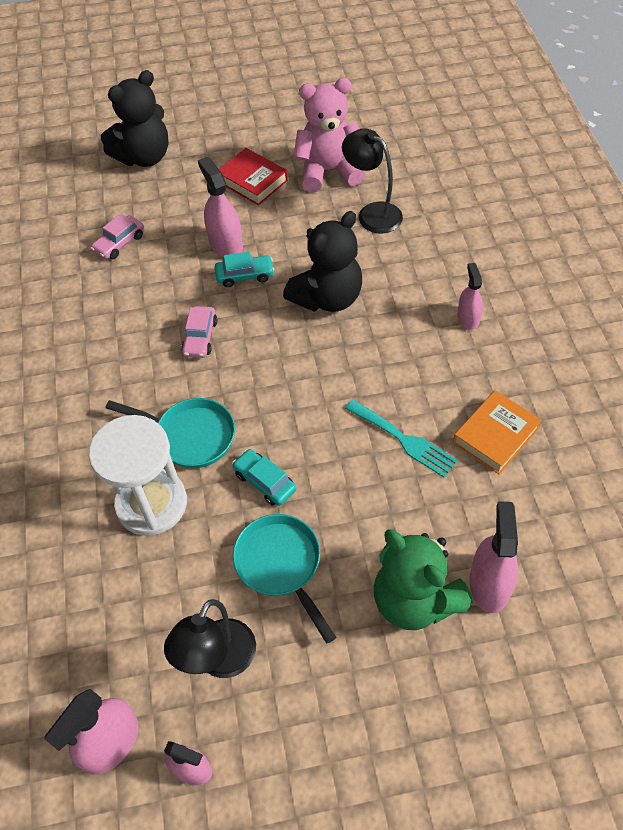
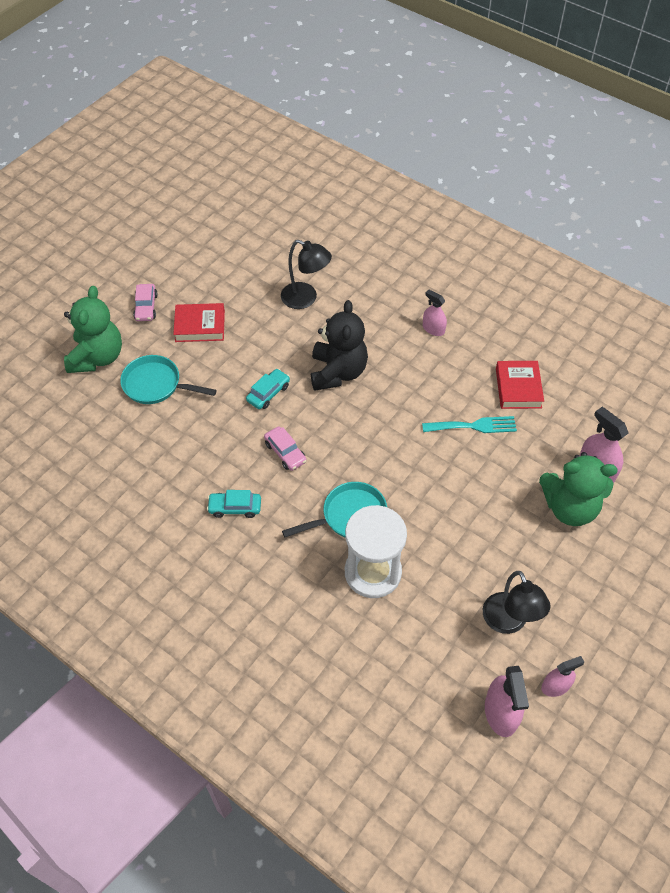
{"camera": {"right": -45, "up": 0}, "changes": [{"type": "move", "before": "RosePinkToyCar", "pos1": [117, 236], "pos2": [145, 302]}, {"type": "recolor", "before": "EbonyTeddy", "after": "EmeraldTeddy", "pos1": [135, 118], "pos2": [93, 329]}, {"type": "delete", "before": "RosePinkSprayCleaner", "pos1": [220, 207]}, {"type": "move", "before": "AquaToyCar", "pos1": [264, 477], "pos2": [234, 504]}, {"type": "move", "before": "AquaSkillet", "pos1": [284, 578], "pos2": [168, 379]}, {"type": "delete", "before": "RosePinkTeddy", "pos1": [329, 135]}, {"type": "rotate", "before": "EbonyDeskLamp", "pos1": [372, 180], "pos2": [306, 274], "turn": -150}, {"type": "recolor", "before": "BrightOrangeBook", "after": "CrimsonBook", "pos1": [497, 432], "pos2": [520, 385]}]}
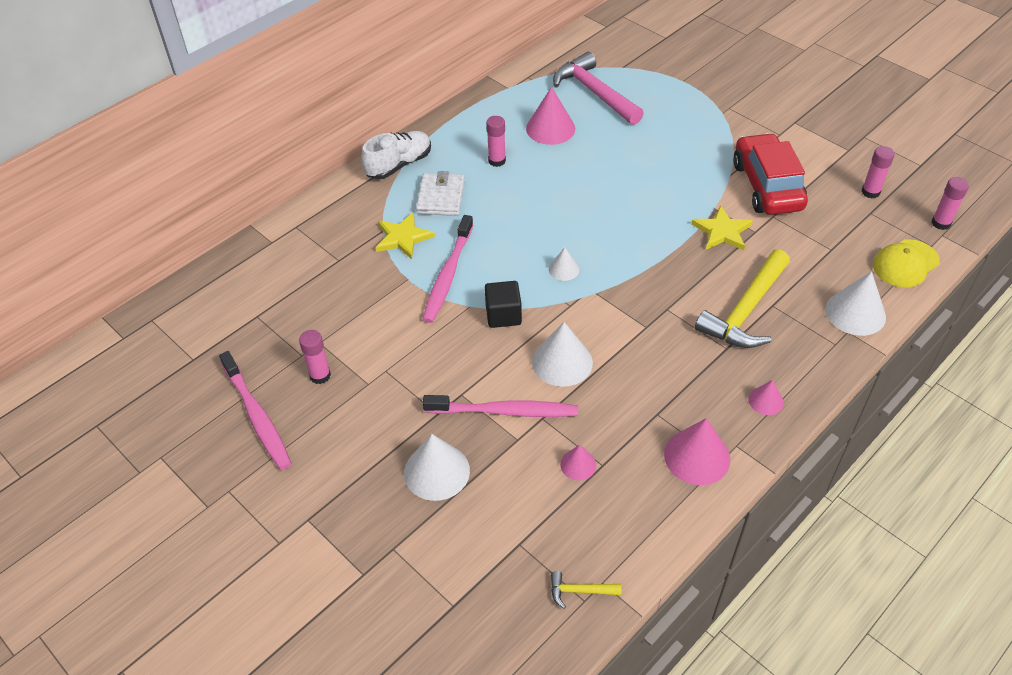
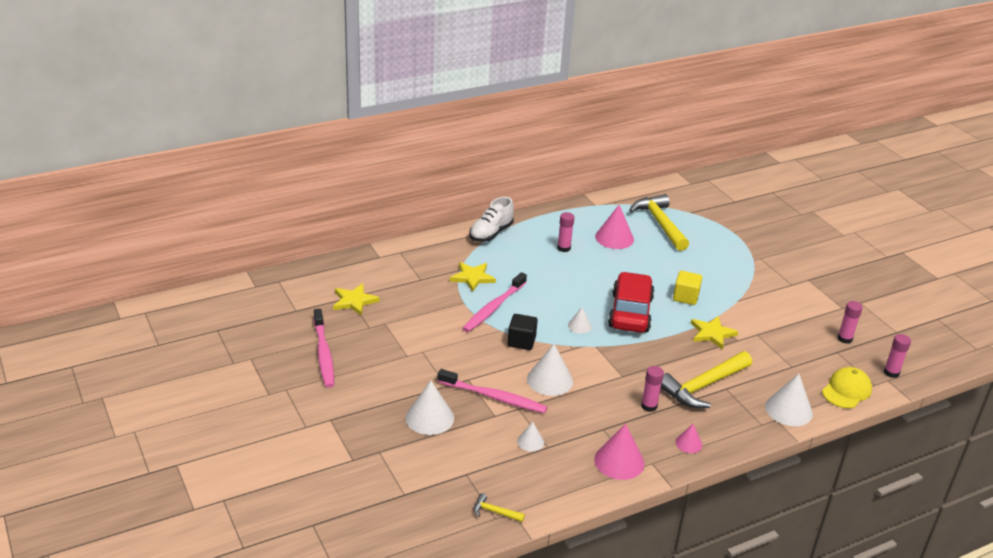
{"camera": {"right": 15, "up": -15}, "changes": [{"type": "move", "before": "RosePinkGlue", "pos1": [315, 357], "pos2": [652, 389]}, {"type": "rotate", "before": "WhiteShoe", "pos1": [396, 155], "pos2": [491, 219], "turn": 150}, {"type": "delete", "before": "WhiteBillfold", "pos1": [440, 193]}, {"type": "recolor", "before": "RosePinkClawHammer", "after": "YellowClawHammer", "pos1": [598, 88], "pos2": [659, 222]}, {"type": "recolor", "before": "RosePinkConeShape", "after": "WhiteConeShape", "pos1": [578, 462], "pos2": [530, 437]}, {"type": "move", "before": "CrimsonToyCar", "pos1": [770, 174], "pos2": [631, 302]}, {"type": "rotate", "before": "YellowCap", "pos1": [906, 263], "pos2": [847, 387], "turn": 150}, {"type": "insert", "after": "YellowFivePointedStar", "pos2": [356, 299]}, {"type": "insert", "after": "YellowSolidCube", "pos2": [687, 288]}]}
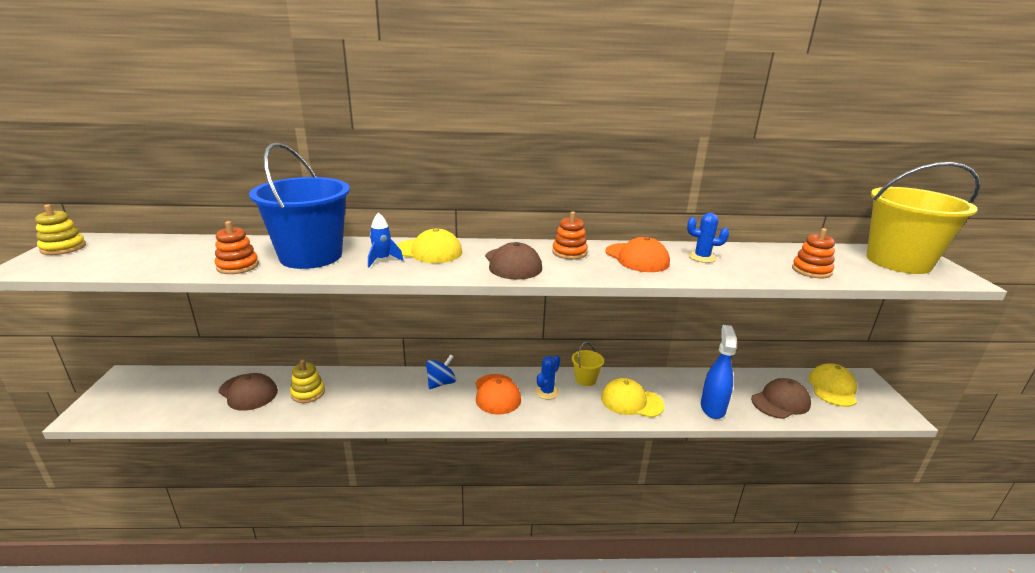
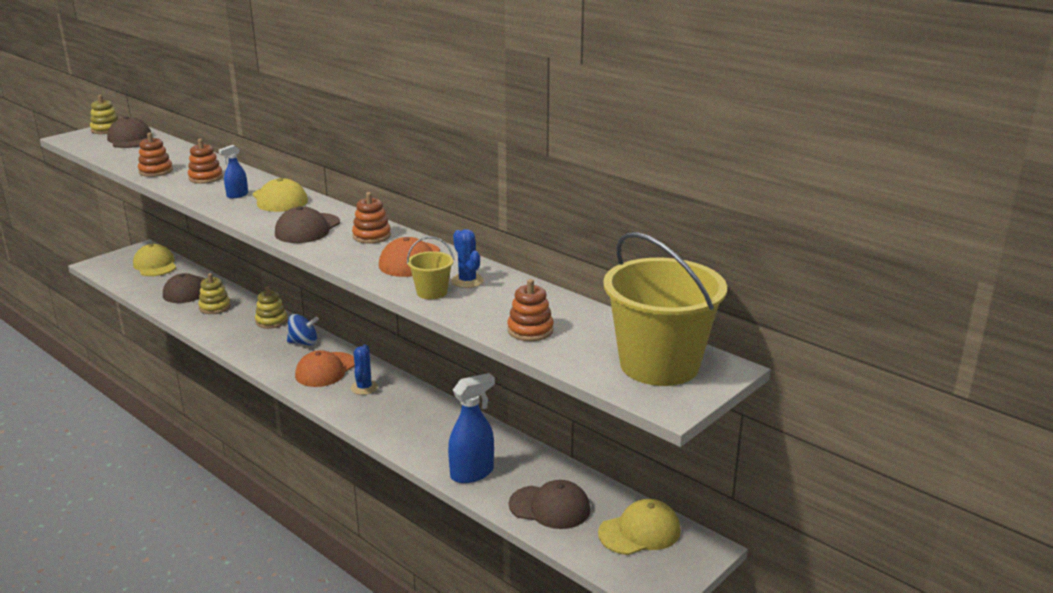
{"camera": {"right": 45, "up": 0}, "changes": [{"type": "replace", "before": "BlueSandBucket", "after": "BrightOrangeStackingRings", "pos1": [299, 205], "pos2": [205, 161]}, {"type": "replace", "before": "BlueSpaceship", "after": "BlueSprayCleaner", "pos1": [385, 239], "pos2": [233, 172]}, {"type": "rotate", "before": "BlueCactus", "pos1": [547, 377], "pos2": [364, 369], "turn": -75}, {"type": "move", "before": "YellowSandBucket", "pos1": [588, 364], "pos2": [430, 268]}, {"type": "move", "before": "YellowCap", "pos1": [633, 398], "pos2": [154, 260]}, {"type": "insert", "after": "BrownCap", "pos2": [129, 132]}, {"type": "insert", "after": "YellowStackingRings", "pos2": [271, 307]}]}
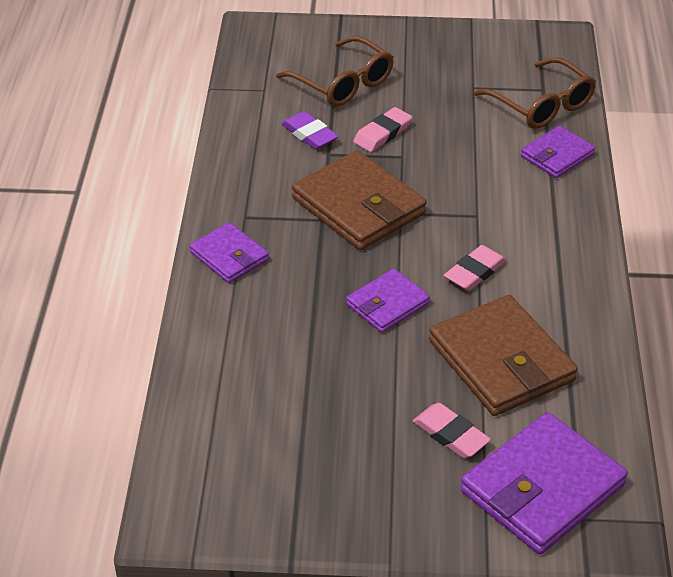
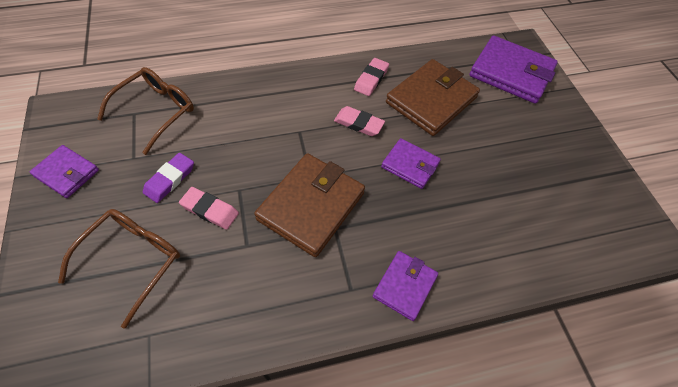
{"camera": {"right": -110, "up": 15}, "changes": [{"type": "move", "before": "VioletEraser", "pos1": [310, 130], "pos2": [168, 178]}, {"type": "move", "before": "RosePinkEraser", "pos1": [452, 430], "pos2": [371, 77]}, {"type": "move", "before": "VioletBillfold", "pos1": [558, 152], "pos2": [64, 171]}]}
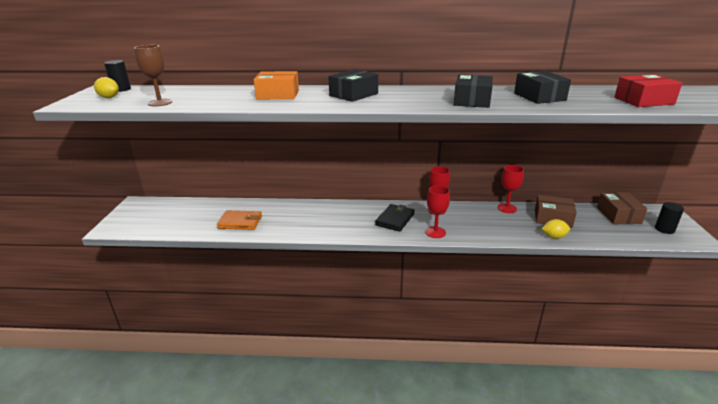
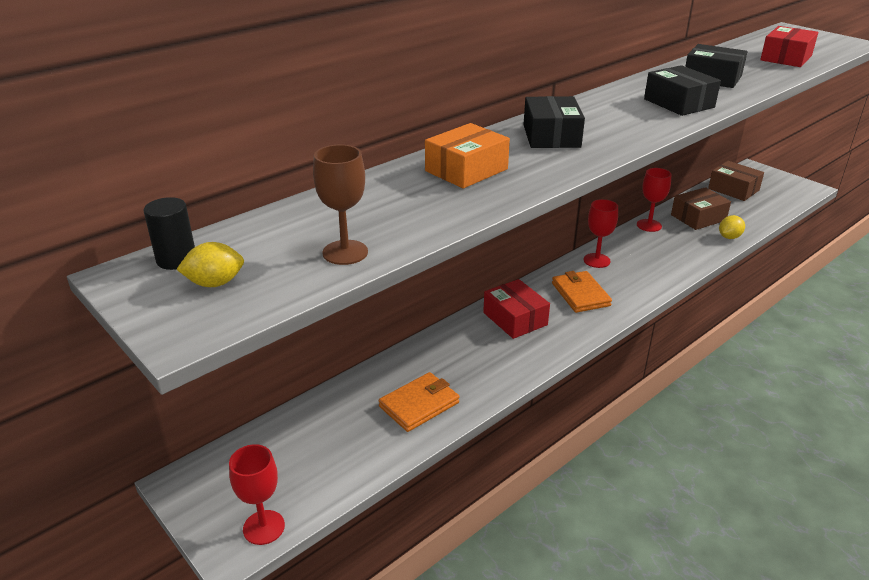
{"camera": {"right": -45, "up": 5}, "changes": [{"type": "recolor", "before": "EbonyBillfold", "after": "BrightOrangeBillfold", "pos1": [395, 218], "pos2": [582, 292]}, {"type": "move", "before": "CrimsonWineGlass", "pos1": [437, 211], "pos2": [257, 494]}, {"type": "delete", "before": "EbonySolidCylinder", "pos1": [669, 218]}, {"type": "insert", "after": "CrimsonBox", "pos2": [516, 309]}]}
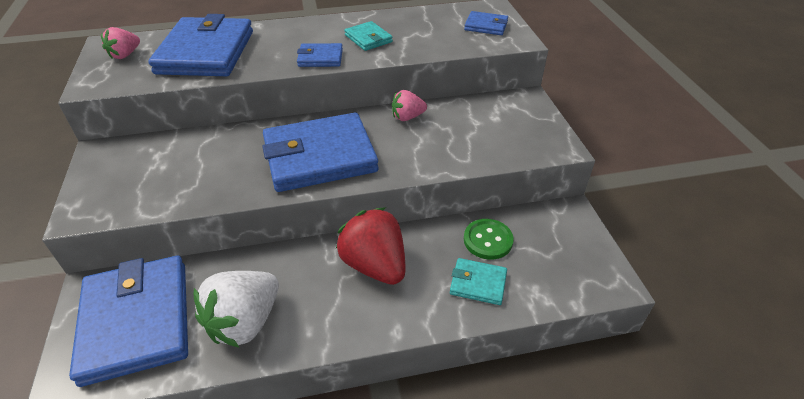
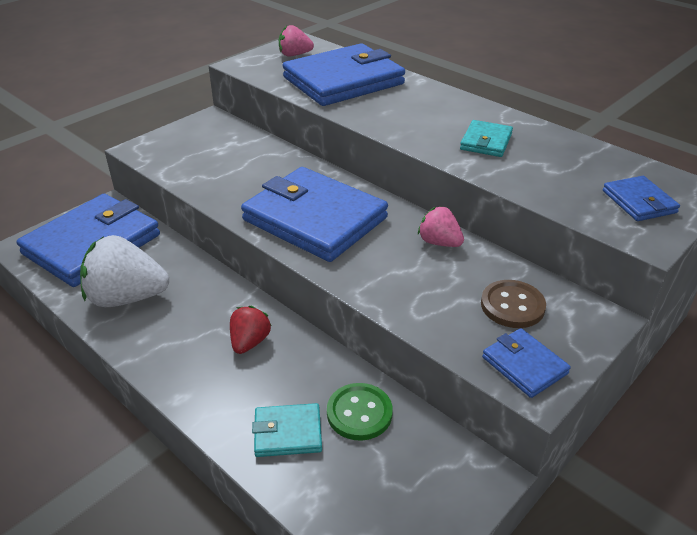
{"camera": {"right": 55, "up": -5}, "changes": [{"type": "move", "before": "BlueBillfold", "pos1": [320, 55], "pos2": [526, 363]}, {"type": "resize", "before": "CrimsonToyStrawberry", "pos1": [370, 246], "pos2": [250, 330], "scale": 0.55}, {"type": "rotate", "before": "AquaBillfold", "pos1": [478, 281], "pos2": [287, 430], "turn": -75}, {"type": "insert", "after": "BrownSewingButton", "pos2": [513, 304]}]}
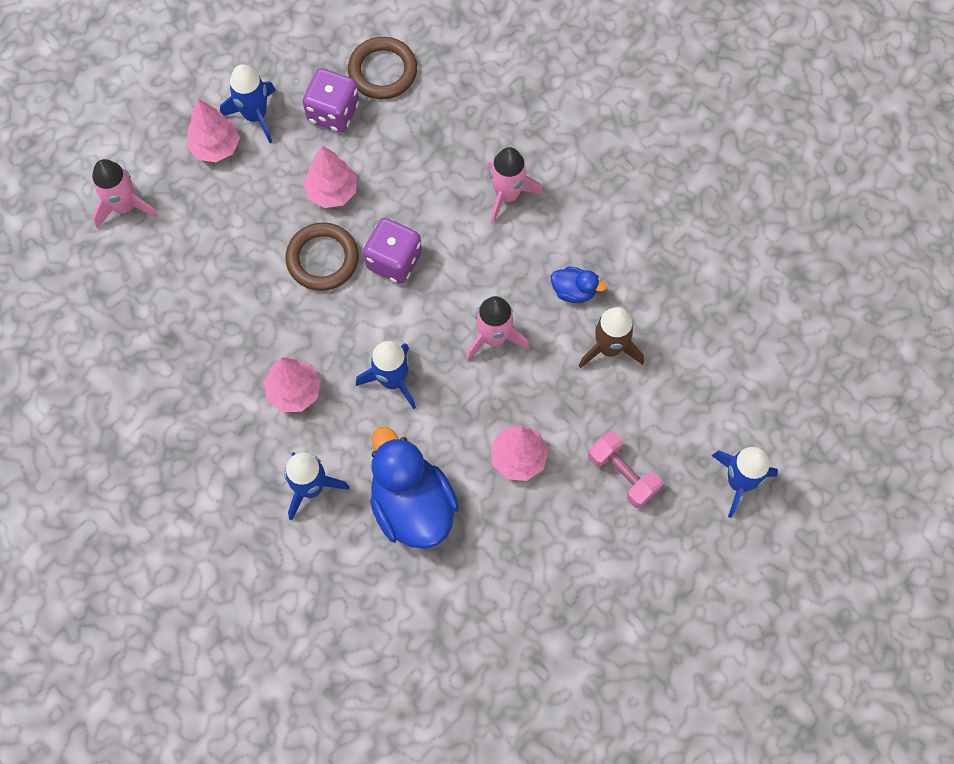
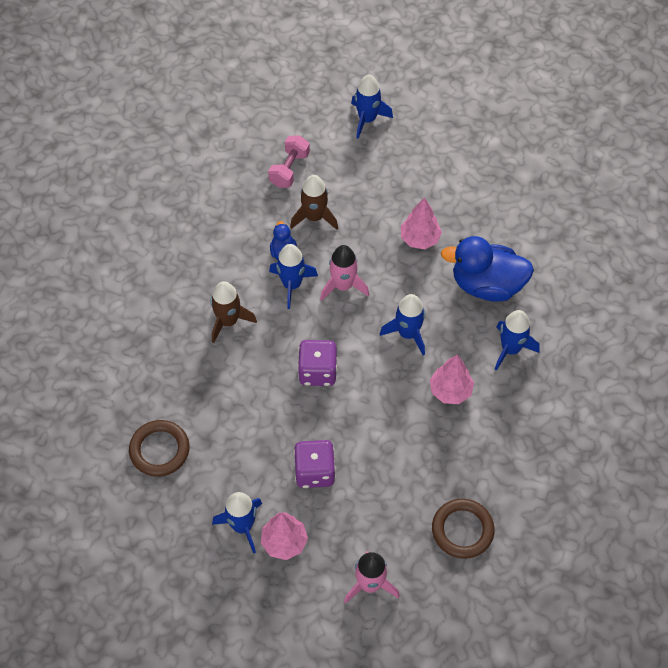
{"camera": {"right": -115, "up": -10}, "changes": [{"type": "move", "before": "BrownRing", "pos1": [322, 256], "pos2": [463, 529]}, {"type": "move", "before": "VioletGameDie", "pos1": [330, 100], "pos2": [315, 464]}, {"type": "delete", "before": "RosePinkFirTree", "pos1": [330, 177]}, {"type": "rotate", "before": "BlueRubberDuck", "pos1": [414, 488], "pos2": [487, 269], "turn": 60}, {"type": "recolor", "before": "RosePinkSpaceship", "after": "BrownSpaceship", "pos1": [515, 185], "pos2": [234, 312]}, {"type": "move", "before": "RosePinkFreeWeight", "pos1": [625, 469], "pos2": [289, 161]}, {"type": "insert", "after": "BlueSpaceship", "pos2": [293, 276]}]}
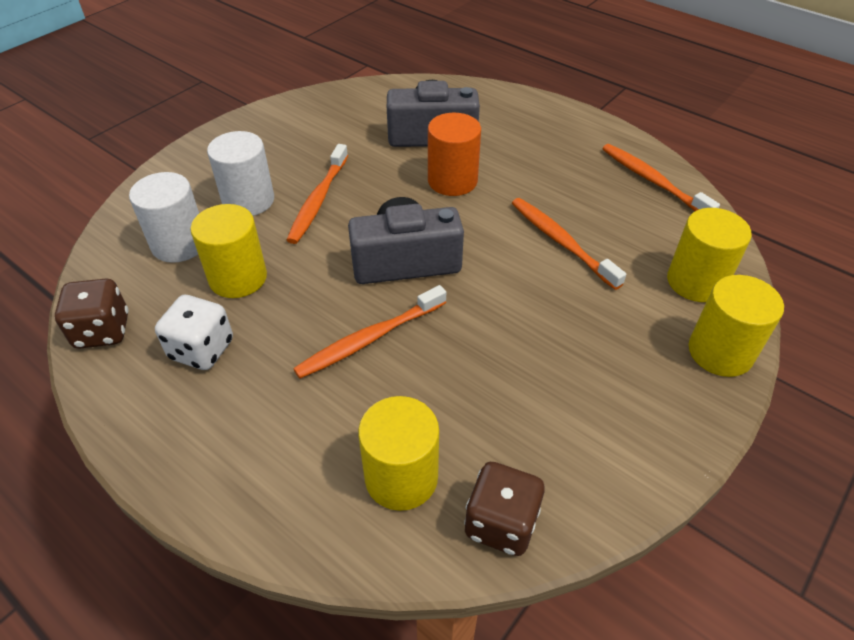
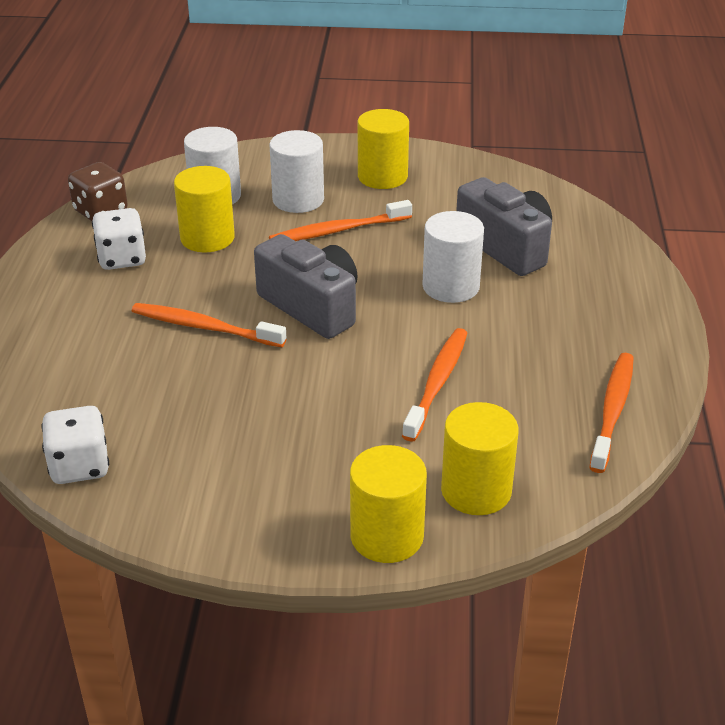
{"camera": {"right": 55, "up": -10}, "changes": [{"type": "move", "before": "YellowSolidCylinder", "pos1": [398, 453], "pos2": [383, 149]}, {"type": "recolor", "before": "BrightOrangeSolidCylinder", "after": "WhiteSolidCylinder", "pos1": [454, 154], "pos2": [453, 257]}, {"type": "recolor", "before": "BrownGameDie", "after": "WhiteGameDie", "pos1": [504, 509], "pos2": [75, 445]}]}
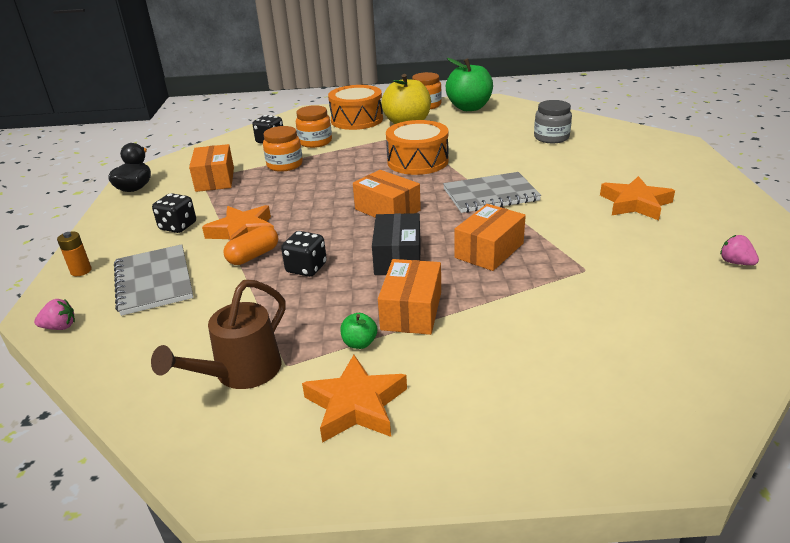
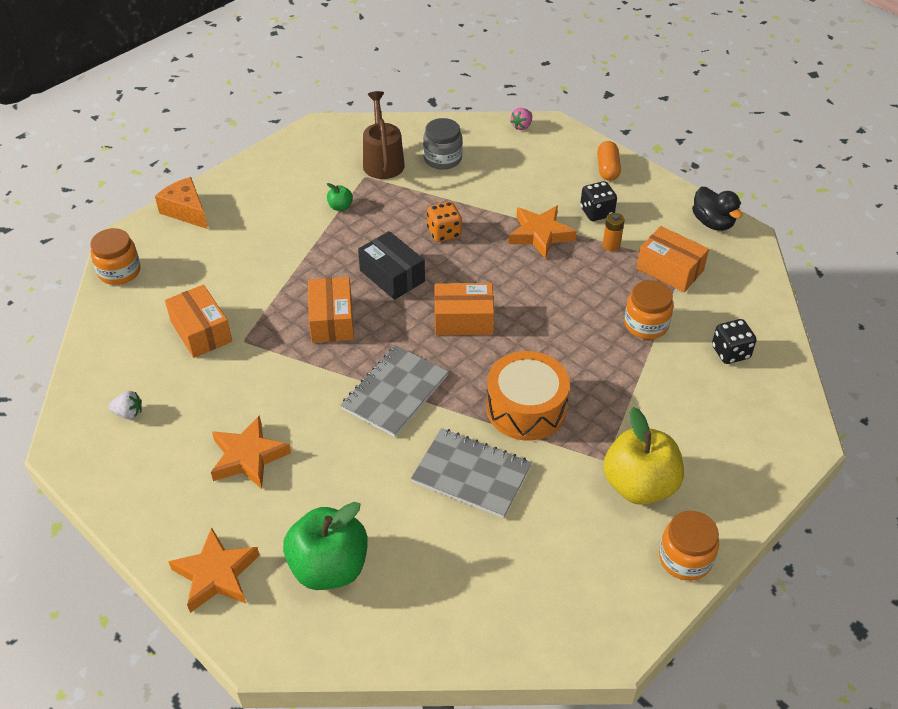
{"camera": {"right": 135, "up": 15}, "changes": [{"type": "move", "before": "BrightOrangeAaBattery", "pos1": [74, 253], "pos2": [614, 232]}, {"type": "move", "before": "GrayNotepad", "pos1": [153, 280], "pos2": [471, 473]}, {"type": "move", "before": "BrightOrangePill", "pos1": [250, 245], "pos2": [609, 161]}, {"type": "recolor", "before": "EbonyGameDie", "after": "BrightOrangeGameDie", "pos1": [304, 254], "pos2": [444, 221]}, {"type": "move", "before": "BrightOrangeJamJar", "pos1": [314, 126], "pos2": [115, 256]}, {"type": "move", "before": "BrightOrangeFivePointedStar", "pos1": [354, 399], "pos2": [214, 570]}, {"type": "delete", "before": "BrightOrangeToyDrum", "pos1": [355, 107]}, {"type": "move", "before": "BrightOrangeBox", "pos1": [409, 297], "pos2": [198, 321]}, {"type": "move", "before": "EmeraldApple", "pos1": [469, 84], "pos2": [325, 546]}, {"type": "move", "before": "GrayJamJar", "pos1": [553, 121], "pos2": [443, 144]}, {"type": "recolor", "before": "RosePinkToyStrawberry", "after": "WhiteToyStrawberry", "pos1": [739, 250], "pos2": [125, 405]}, {"type": "insert", "after": "BrightOrangeCheeseWedge", "pos2": [181, 203]}]}
